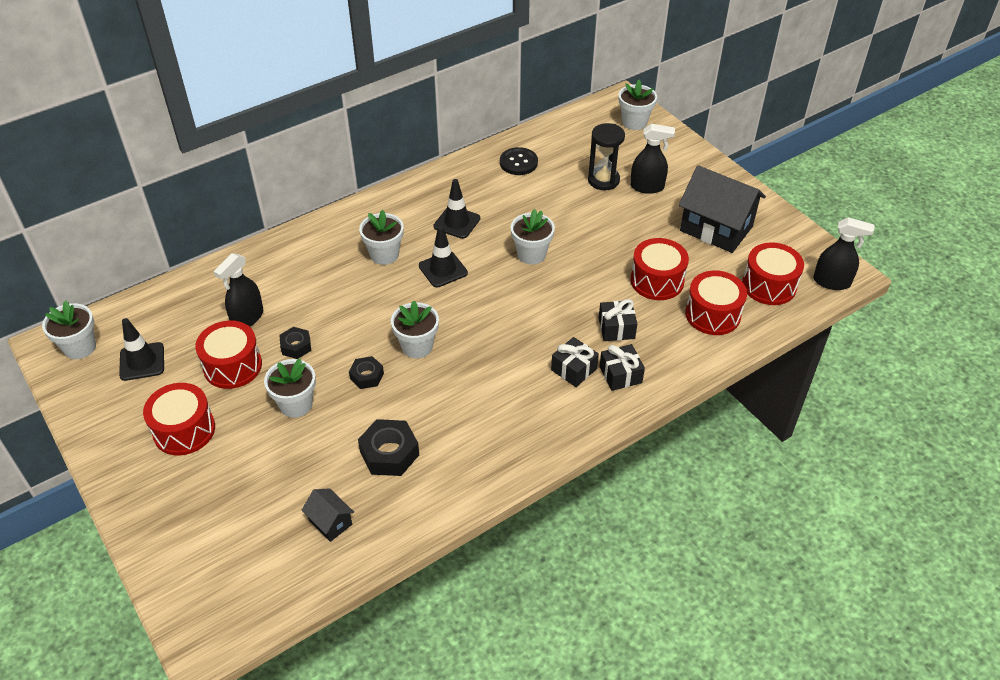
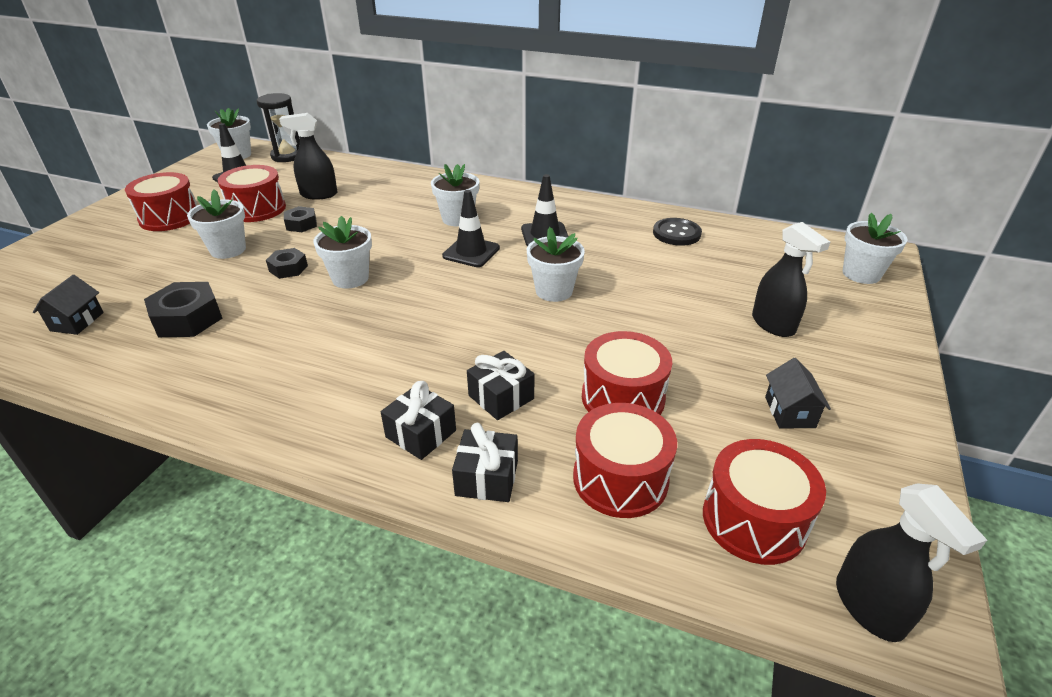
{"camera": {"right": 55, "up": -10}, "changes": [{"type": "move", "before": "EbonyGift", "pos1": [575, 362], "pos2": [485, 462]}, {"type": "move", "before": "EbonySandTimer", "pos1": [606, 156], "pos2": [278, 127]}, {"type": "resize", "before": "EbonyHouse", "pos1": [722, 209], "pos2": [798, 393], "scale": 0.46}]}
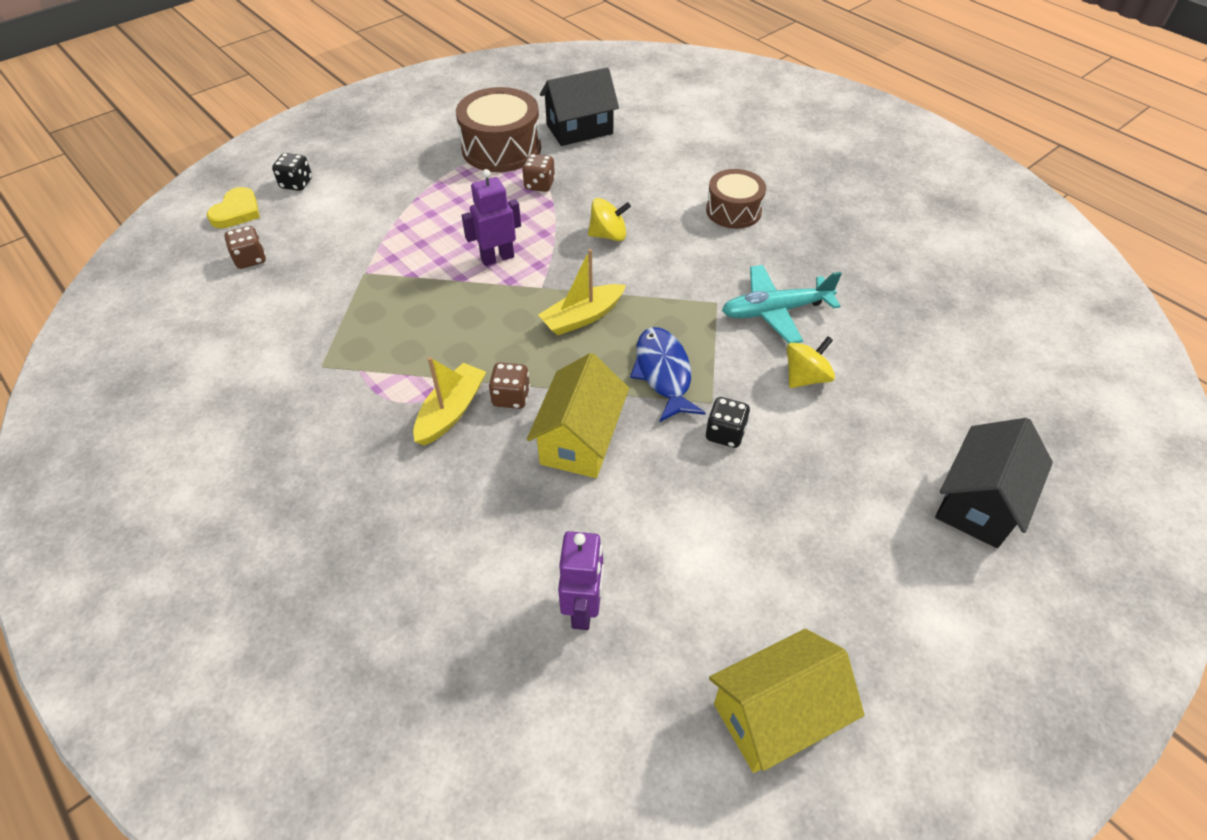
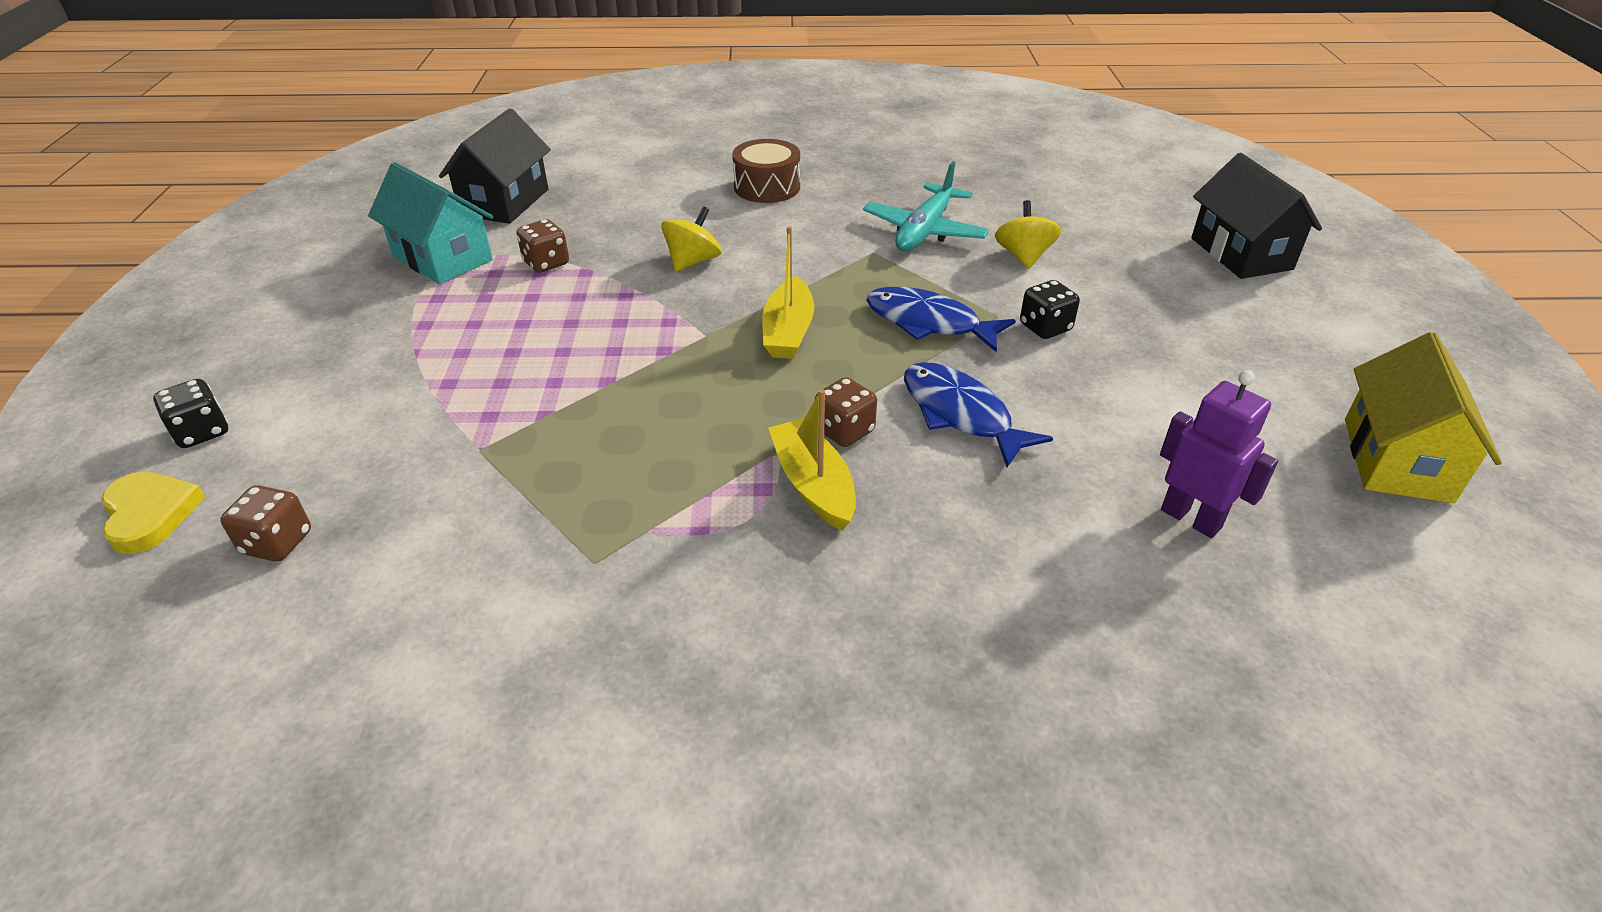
{"camera": {"right": -50, "up": -10}, "changes": [{"type": "replace", "before": "BrownToyDrum", "after": "AquaHouse", "pos1": [498, 129], "pos2": [430, 223]}, {"type": "delete", "before": "VioletToyRobot", "pos1": [491, 217]}, {"type": "replace", "before": "YellowHouse", "after": "BlueFish", "pos1": [578, 415], "pos2": [978, 414]}]}
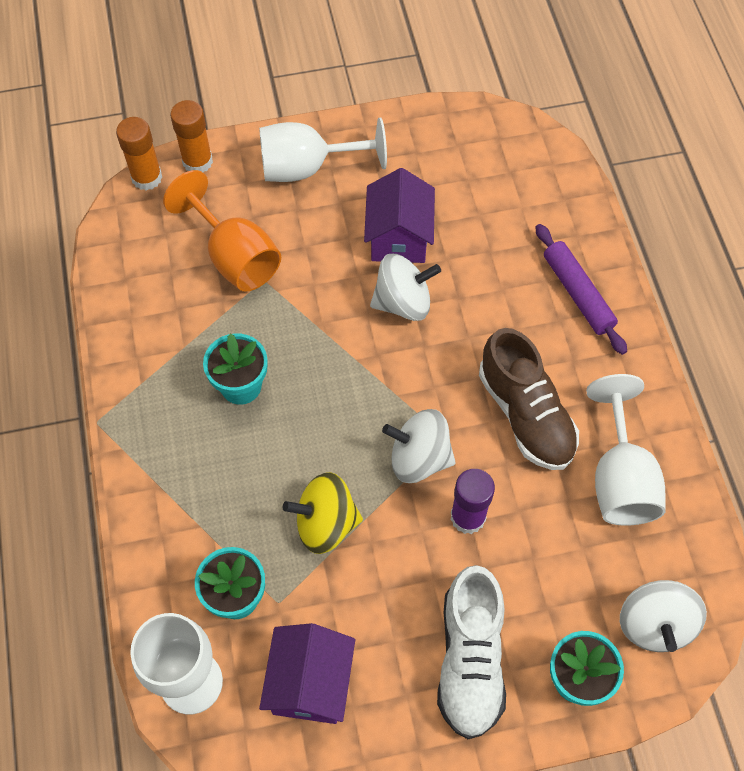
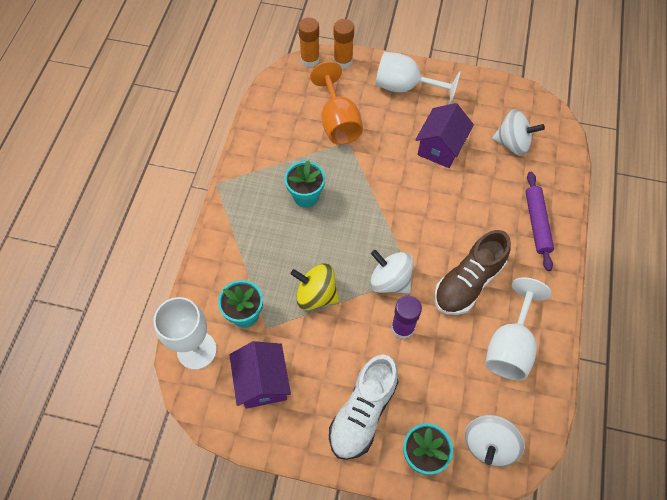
{"camera": {"right": 25, "up": 0}, "changes": [{"type": "rotate", "before": "VioletHouse", "pos1": [307, 673], "pos2": [260, 375], "turn": -45}, {"type": "move", "before": "WhiteWhirligig", "pos1": [405, 287], "pos2": [518, 132]}, {"type": "rotate", "before": "BrownShoe", "pos1": [529, 399], "pos2": [472, 272], "turn": 45}]}
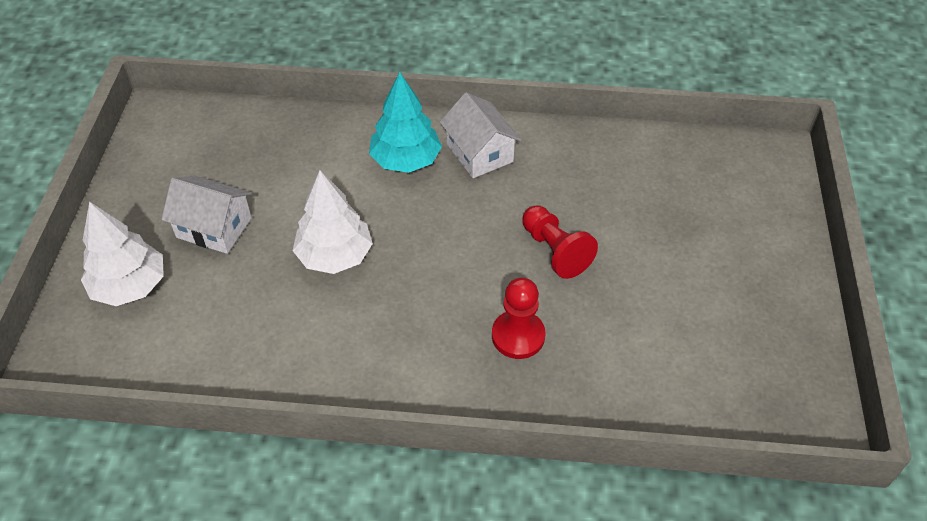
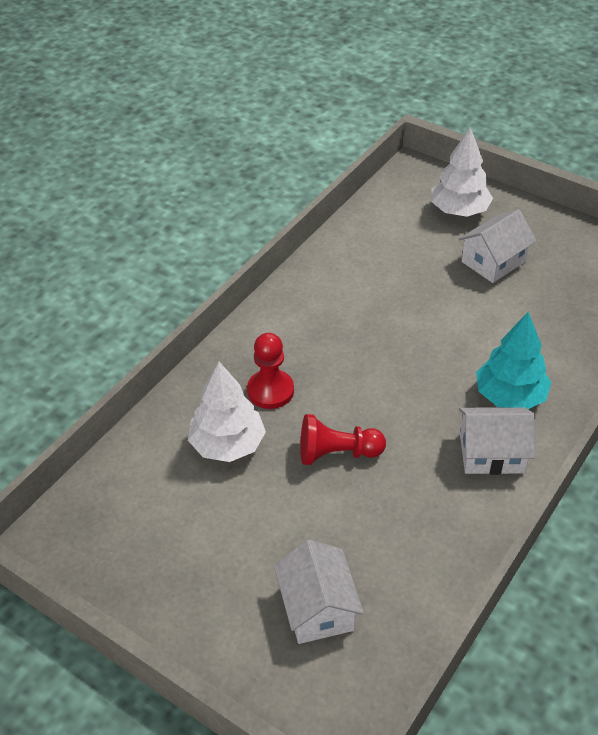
{"camera": {"right": 120, "up": -5}, "changes": [{"type": "move", "before": "WhiteFirTree", "pos1": [333, 222], "pos2": [227, 412]}, {"type": "insert", "after": "WhiteHouse", "pos2": [319, 592]}]}
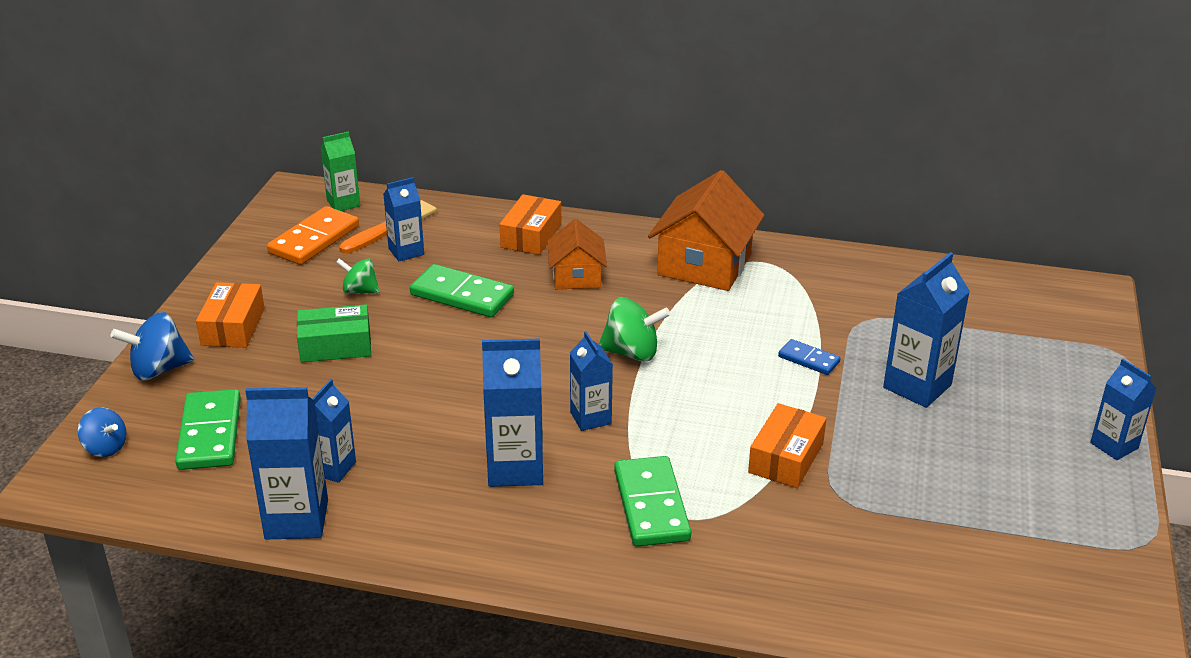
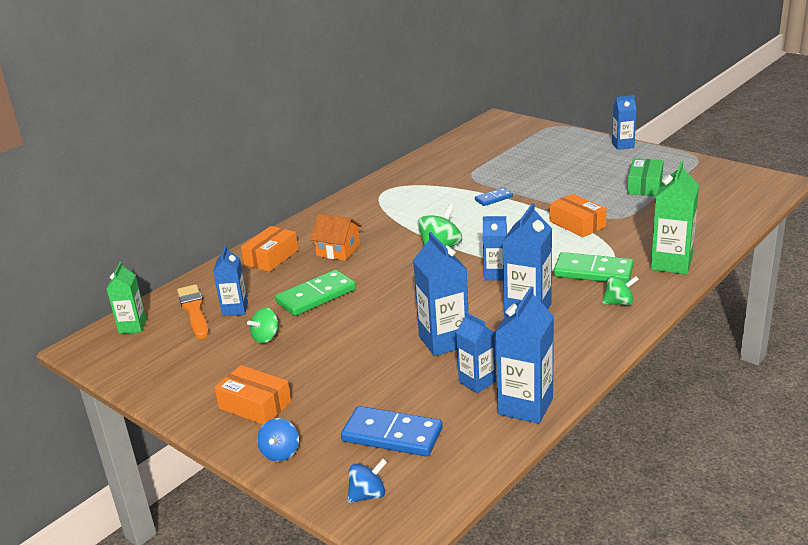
{"camera": {"right": -60, "up": -5}, "changes": [{"type": "resize", "before": "BlueWhirligig", "pos1": [152, 346], "pos2": [278, 440], "scale": 0.65}, {"type": "recolor", "before": "EmeraldDomino", "after": "BlueDomino", "pos1": [208, 429], "pos2": [392, 431]}, {"type": "delete", "before": "BrightOrangeDomino", "pos1": [313, 235]}, {"type": "move", "before": "EmeraldBox", "pos1": [334, 334], "pos2": [645, 177]}, {"type": "rotate", "before": "BrightOrangeBox", "pos1": [530, 224], "pos2": [269, 249], "turn": 75}, {"type": "delete", "before": "BrightOrangeHouse", "pos1": [706, 230]}, {"type": "move", "before": "BlueJuiceCarton", "pos1": [926, 330], "pos2": [441, 294]}, {"type": "insert", "after": "EmeraldWhirligig", "pos2": [620, 290]}, {"type": "insert", "after": "EmeraldJuiceCarton", "pos2": [675, 218]}]}
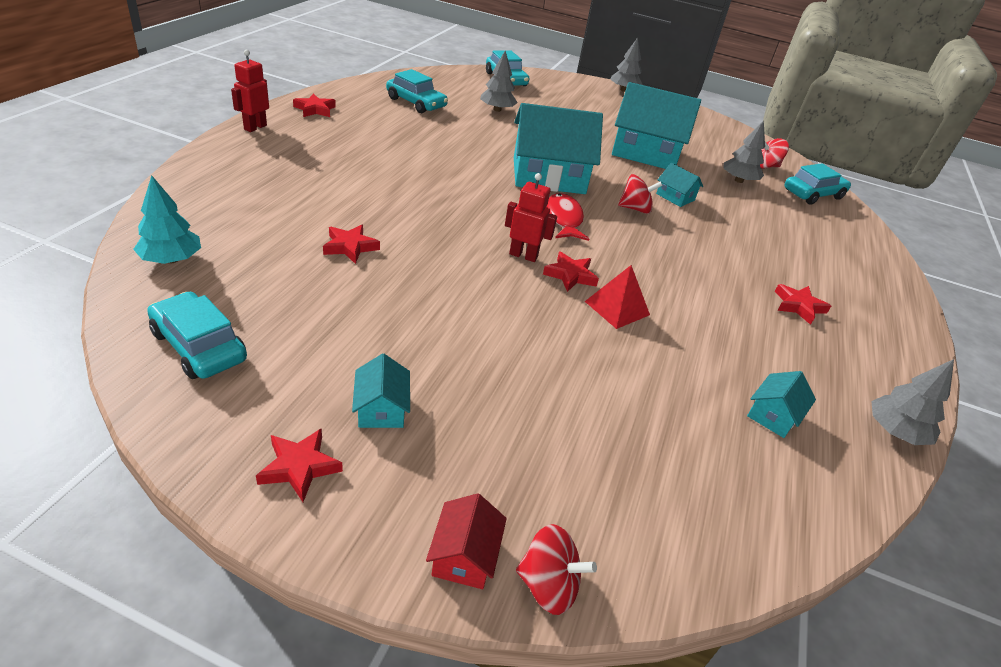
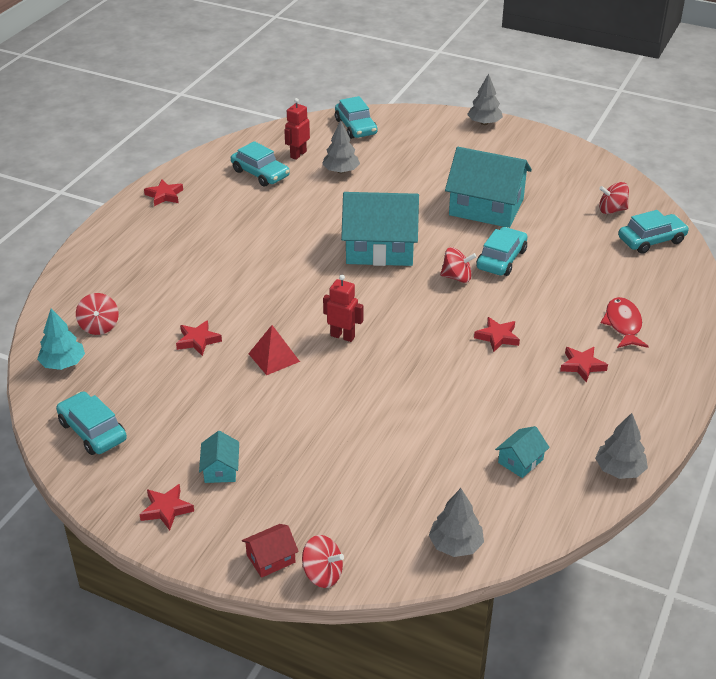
{"camera": {"right": 10, "up": 0}, "changes": [{"type": "move", "before": "CrimsonToyRobot", "pos1": [250, 91], "pos2": [297, 129]}, {"type": "rotate", "before": "CrimsonHouse", "pos1": [466, 541], "pos2": [270, 551], "turn": 45}, {"type": "move", "before": "CrimsonFivePointedStar", "pos1": [571, 271], "pos2": [497, 334]}, {"type": "move", "before": "CrimsonFish", "pos1": [567, 217], "pos2": [625, 322]}, {"type": "move", "before": "CrimsonSolidPyramid", "pos1": [617, 297], "pos2": [274, 350]}, {"type": "replace", "before": "AquaHouse", "after": "AquaToyCar", "pos1": [679, 185], "pos2": [502, 251]}, {"type": "move", "before": "GrayFirTree", "pos1": [744, 152], "pos2": [456, 522]}, {"type": "insert", "after": "CrimsonWhirligig", "pos2": [97, 314]}]}
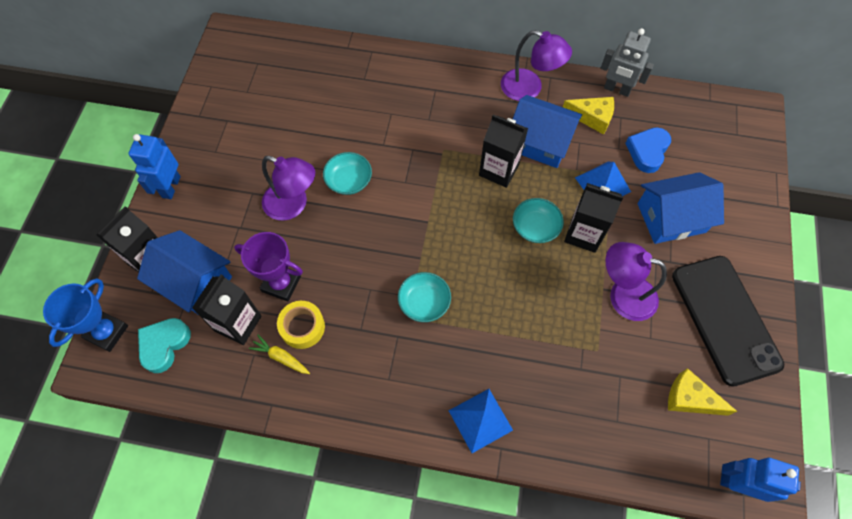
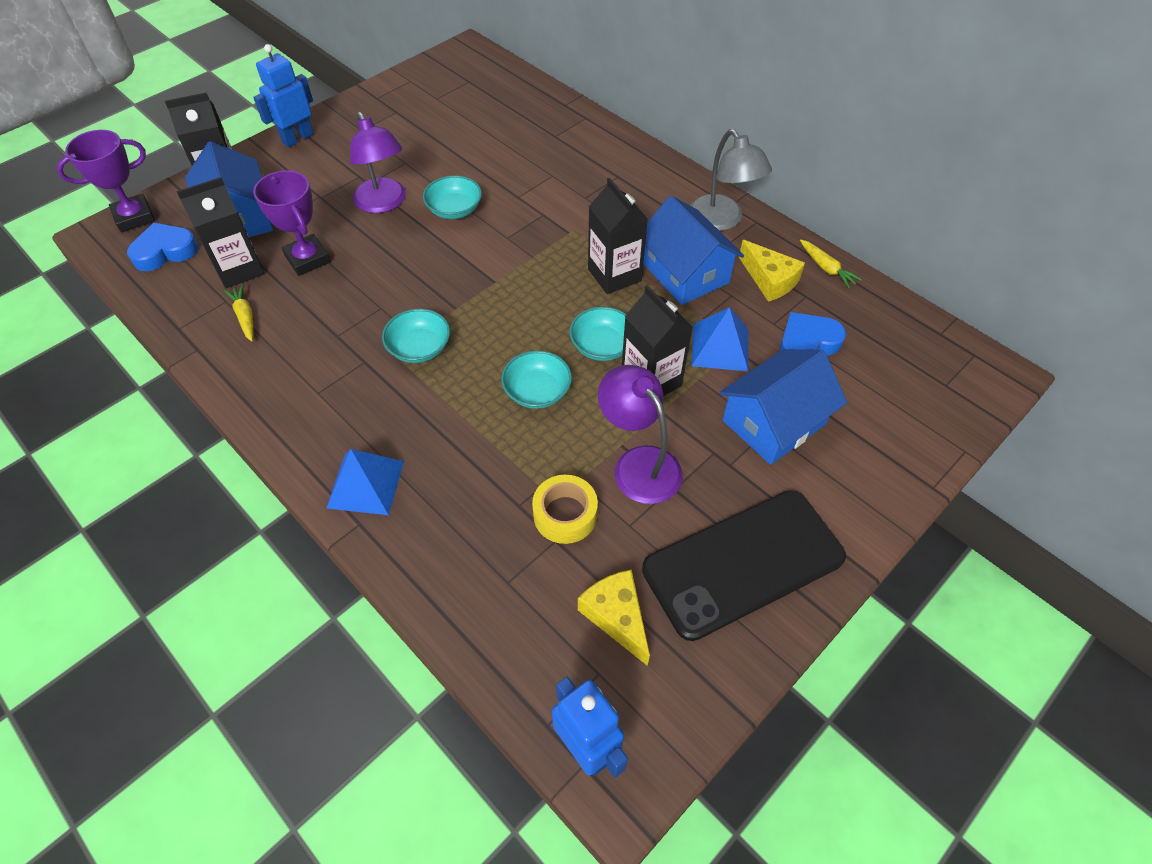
{"camera": {"right": 35, "up": -10}, "changes": [{"type": "recolor", "before": "BlueAwardCup", "after": "VioletAwardCup", "pos1": [85, 315], "pos2": [106, 181]}, {"type": "recolor", "before": "AquaHeartShape", "after": "BlueHeartShape", "pos1": [164, 345], "pos2": [162, 247]}, {"type": "move", "before": "YellowRollOfTape", "pos1": [301, 325], "pos2": [565, 509]}, {"type": "recolor", "before": "VioletDeskLamp", "after": "GrayDeskLamp", "pos1": [536, 65], "pos2": [731, 180]}, {"type": "replace", "before": "GrayToyRobot", "after": "YellowToyCarrot", "pos1": [627, 62], "pos2": [831, 263]}, {"type": "rotate", "before": "BlueHouse", "pos1": [680, 208], "pos2": [783, 407], "turn": -60}, {"type": "rotate", "before": "EbonyPhone", "pos1": [728, 321], "pos2": [744, 565], "turn": 45}, {"type": "insert", "after": "AquaDeepDish", "pos2": [536, 380]}]}
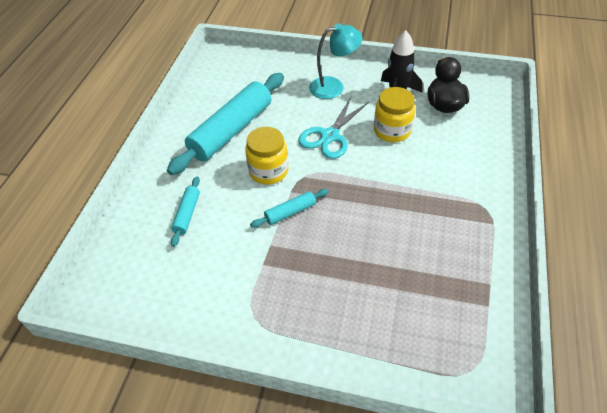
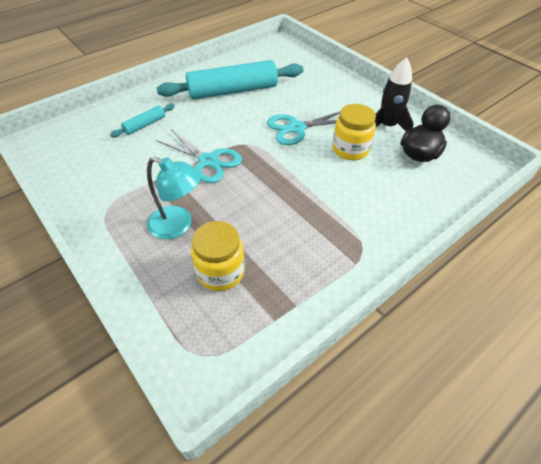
{"camera": {"right": 35, "up": 0}, "changes": [{"type": "move", "before": "YellowJamJar", "pos1": [266, 156], "pos2": [218, 256]}, {"type": "replace", "before": "AquaRollingPin", "after": "AquaPairOfScissors", "pos1": [289, 208], "pos2": [199, 156]}, {"type": "move", "before": "AquaDeskLamp", "pos1": [335, 61], "pos2": [174, 198]}]}
